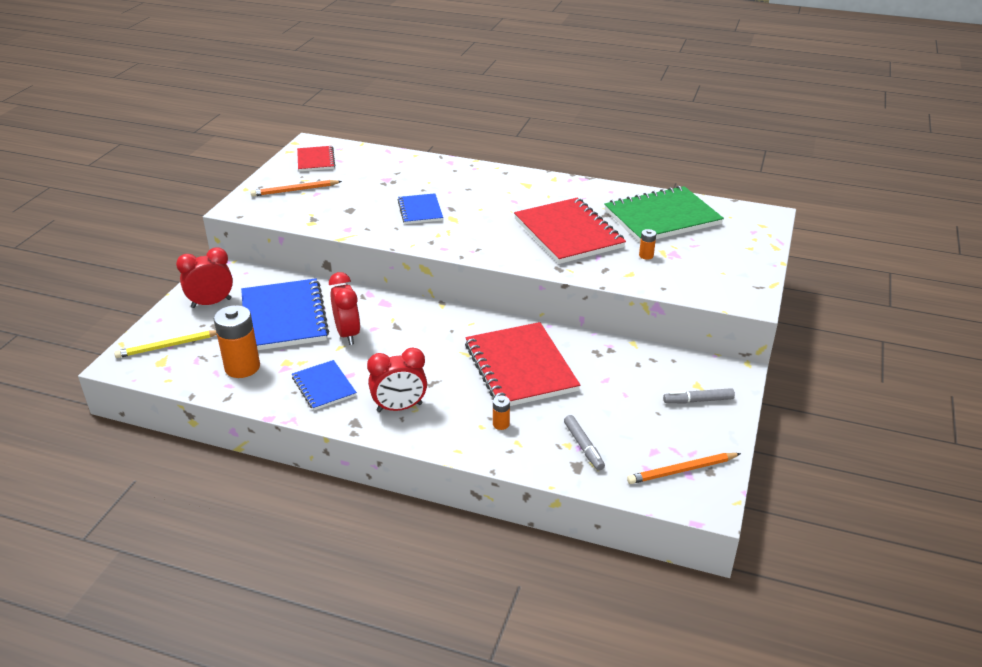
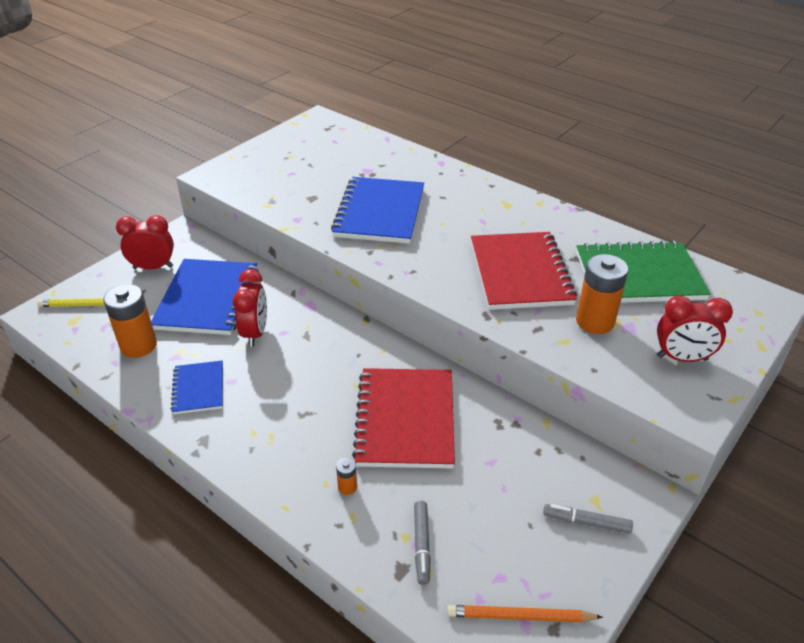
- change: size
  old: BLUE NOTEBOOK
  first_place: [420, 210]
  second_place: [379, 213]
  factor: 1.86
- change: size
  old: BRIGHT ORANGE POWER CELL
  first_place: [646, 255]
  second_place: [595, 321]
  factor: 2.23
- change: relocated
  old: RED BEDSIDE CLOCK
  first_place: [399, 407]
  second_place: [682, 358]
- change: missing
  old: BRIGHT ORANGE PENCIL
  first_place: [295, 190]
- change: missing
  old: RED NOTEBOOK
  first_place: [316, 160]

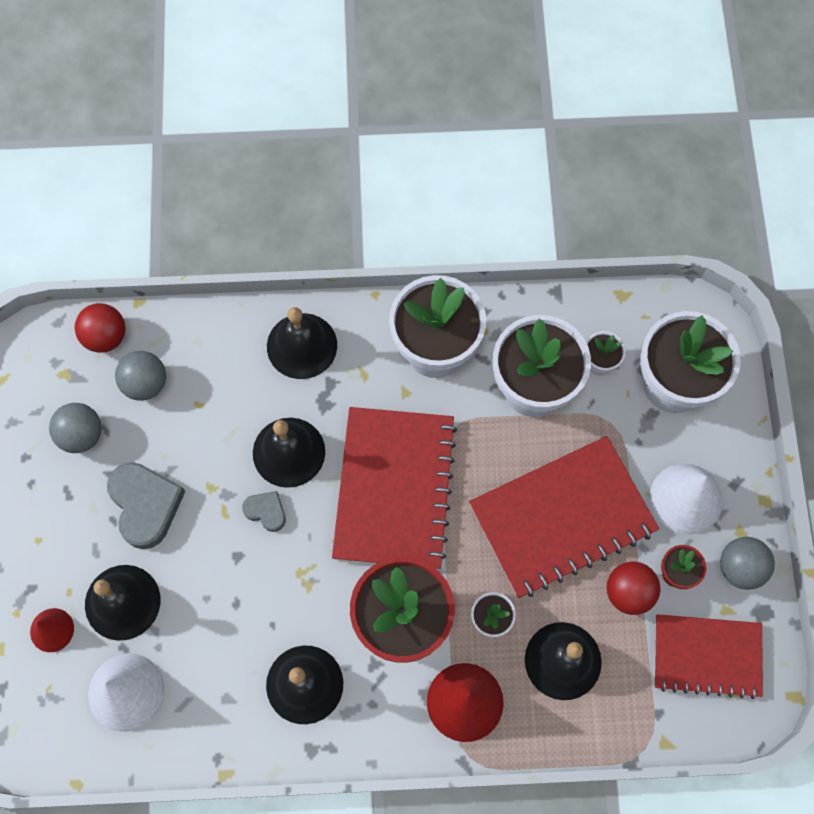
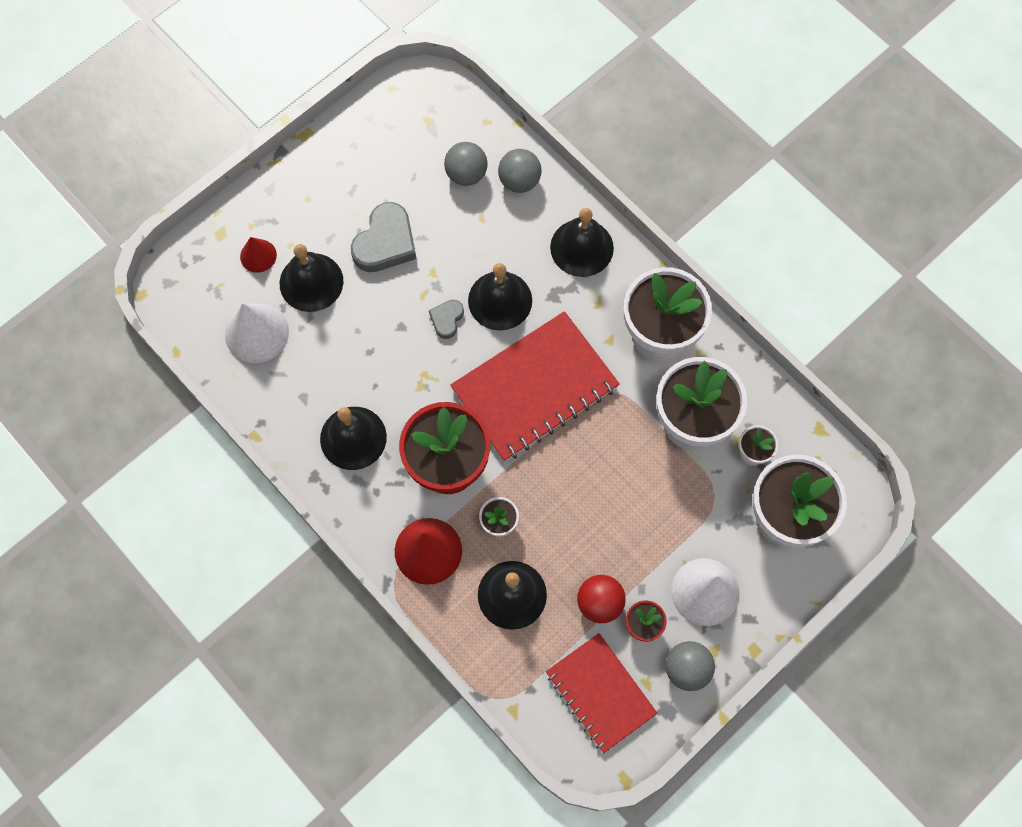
- change: spun
  old: GRAY HEART
  first_place: [266, 511]
  second_place: [447, 319]
  degrees: -150
- change: relocated
  old: GRAY SPHERE
  first_place: [82, 435]
  second_place: [519, 181]
- change: missing
  old: RED SPHERE
  first_place: [106, 337]
- change: missing
  old: RED NOTEBOOK
  first_place: [562, 518]

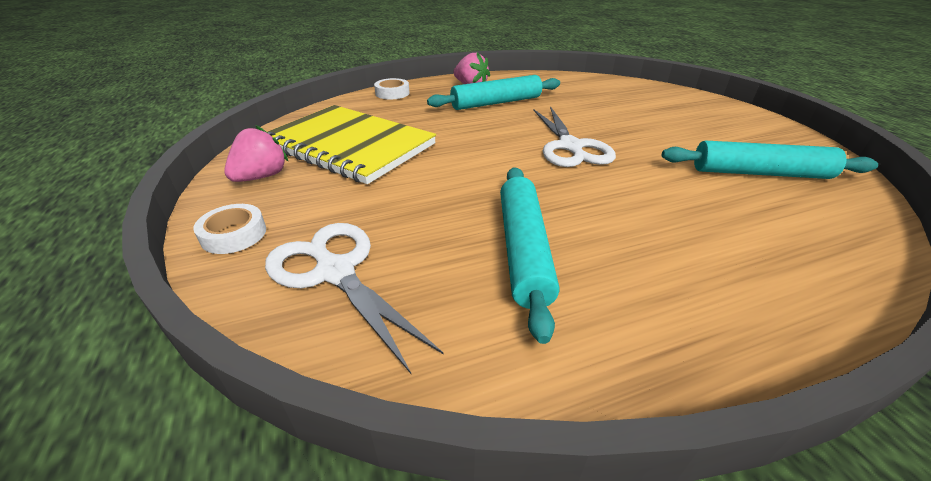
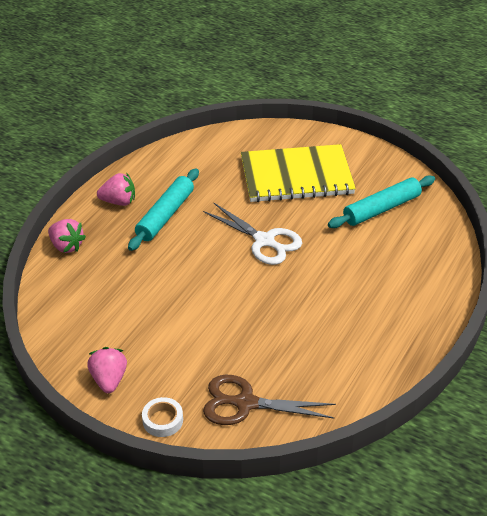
- change: exchanged
  old: PURE WHITE ROLL OF TAPE
  new: ROSE-PINK BERRY
  first_place: [392, 93]
  second_place: [66, 246]
- change: colour
  old: PURE WHITE PAIR OF SCISSORS
  new: DARK BROWN PAIR OF SCISSORS
  first_place: [335, 272]
  second_place: [245, 403]
- change: relocated
  old: YELLOW NOTEBOOK
  first_place: [349, 145]
  second_place: [296, 176]
- change: missing
  old: TEAL DOUGH ROLLER
  first_place: [523, 250]

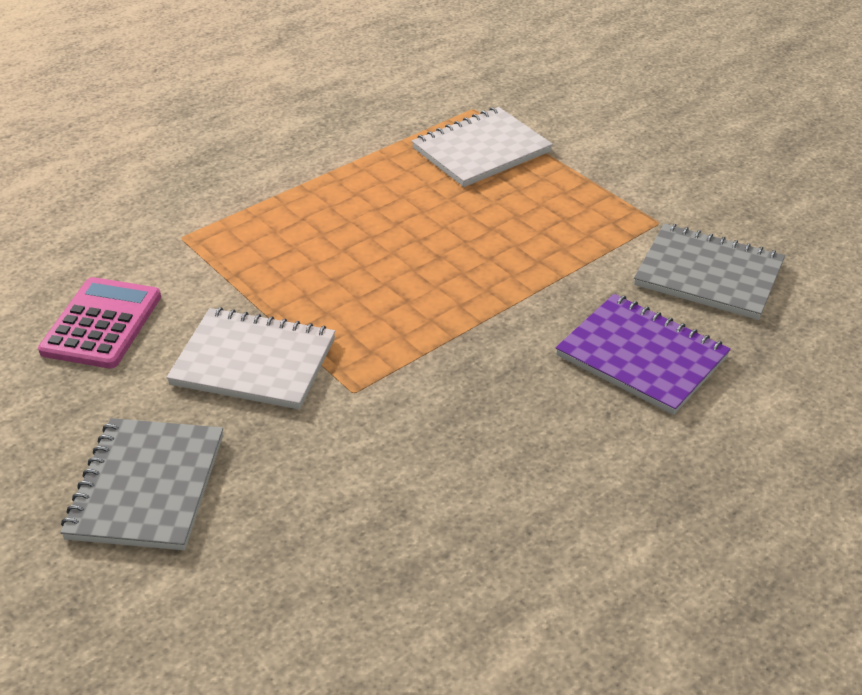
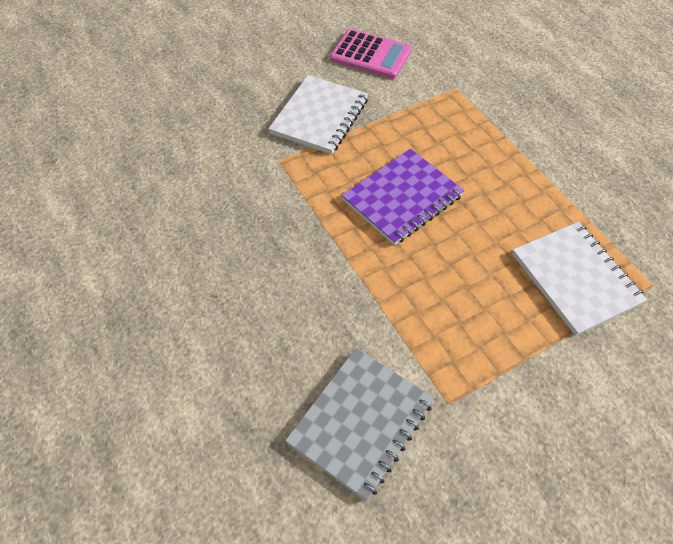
- change: relocated
  old: VIOLET NOTEBOOK
  first_place: [641, 357]
  second_place: [402, 198]
- change: missing
  old: GRAY NOTEBOOK
  first_place: [147, 486]

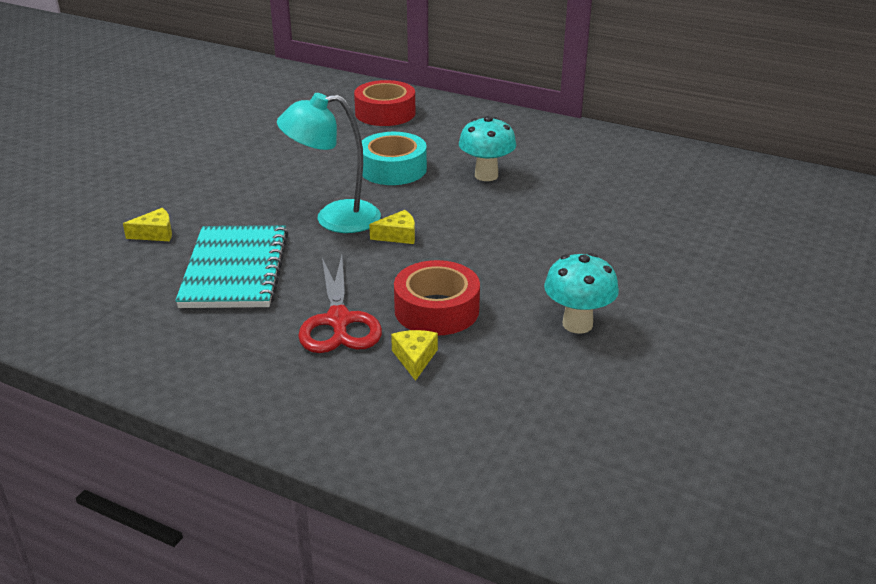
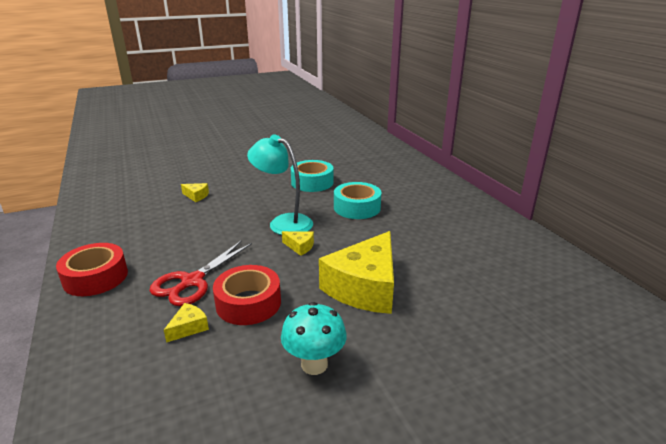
- change: relocated
  old: RED ROLL OF TAPE
  first_place: [385, 113]
  second_place: [95, 277]
- change: appeared
  new: TEAL ROLL OF TAPE
  second_place: [312, 182]
- change: appeared
  new: YELLOW PIECE OF CHEESE
  second_place: [364, 287]
- change: missing
  old: TEAL NOTEBOOK
  first_place: [235, 270]
- change: missing
  old: TEAL MUSHROOM
  first_place: [486, 175]

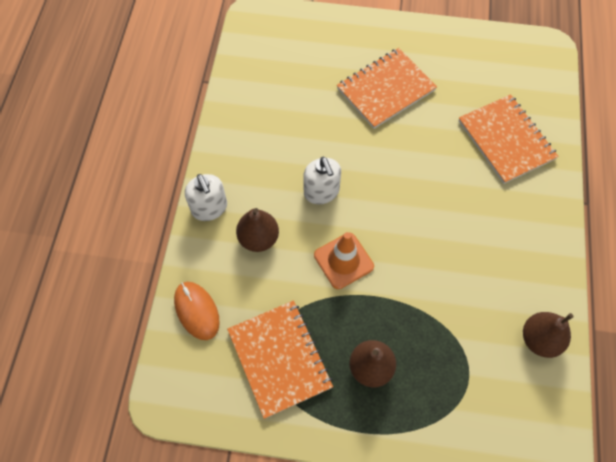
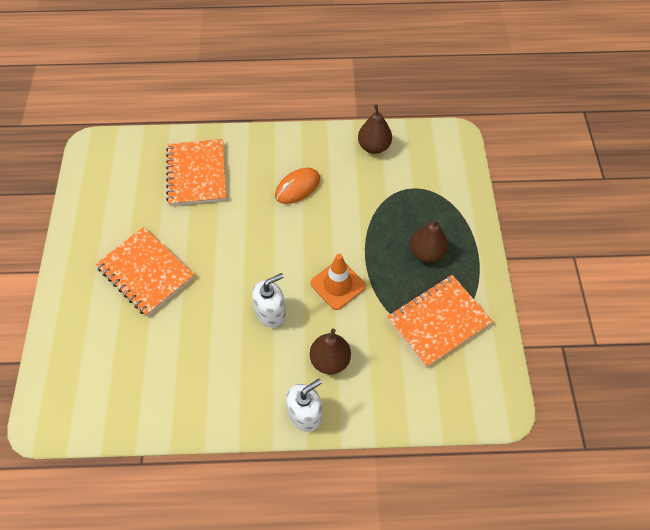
- change: spun
  old: BRIGHT ORANGE NOTEBOOK
  first_place: [506, 140]
  second_place: [197, 173]
  degrees: -60
- change: relocated
  old: BRIGHT ORANGE PC MOUSE
  first_place: [197, 311]
  second_place: [297, 187]

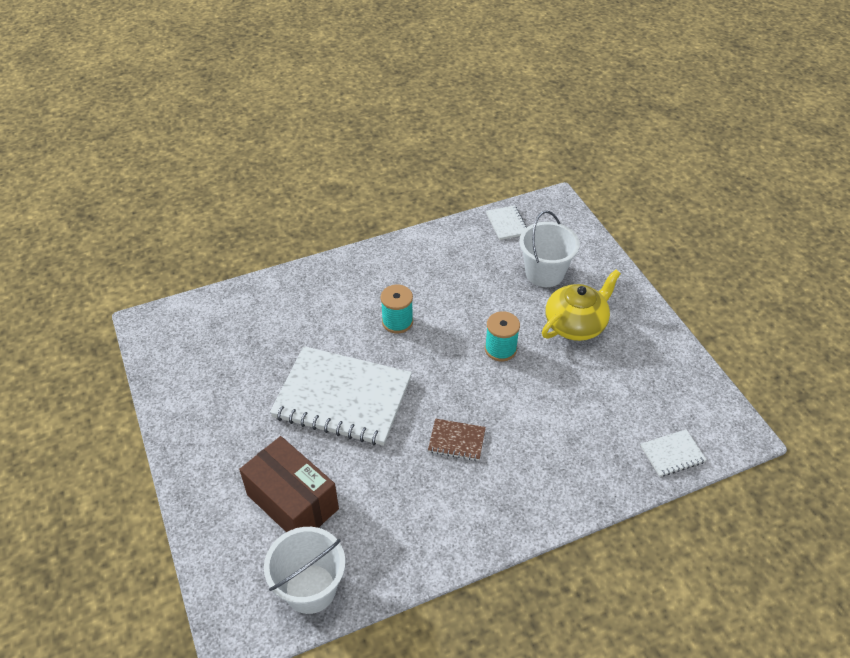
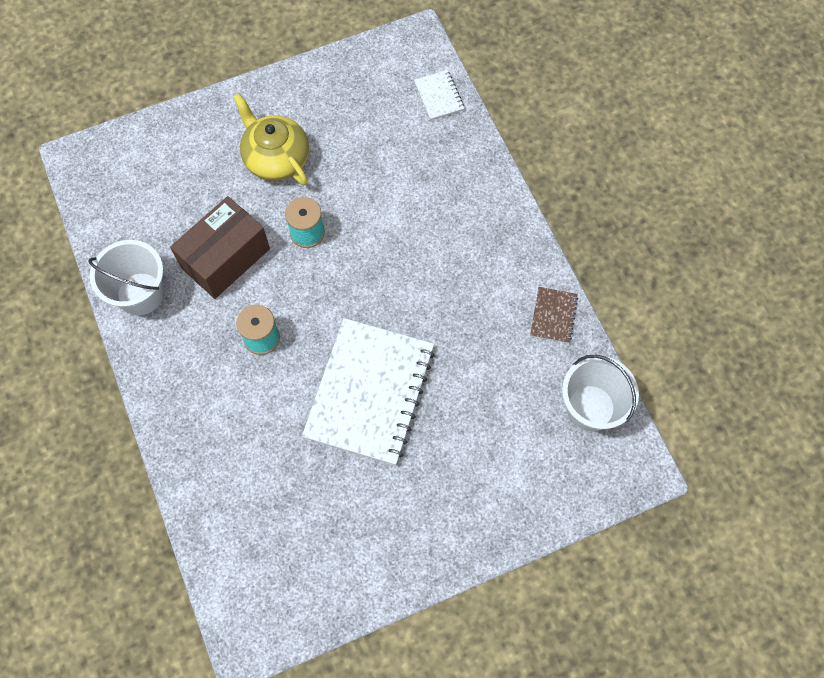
- change: relocated
  old: PURE WHITE BUCKET
  first_place: [544, 273]
  second_place: [140, 294]
- change: relocated
  old: DARK BROWN BOX
  first_place: [292, 502]
  second_place: [225, 258]
- change: relocated
  old: DARK BROWN NOTEBOOK
  first_place: [456, 441]
  second_place: [553, 316]
- change: missing
  old: PURE WHITE NOTEBOOK
  first_place: [507, 224]

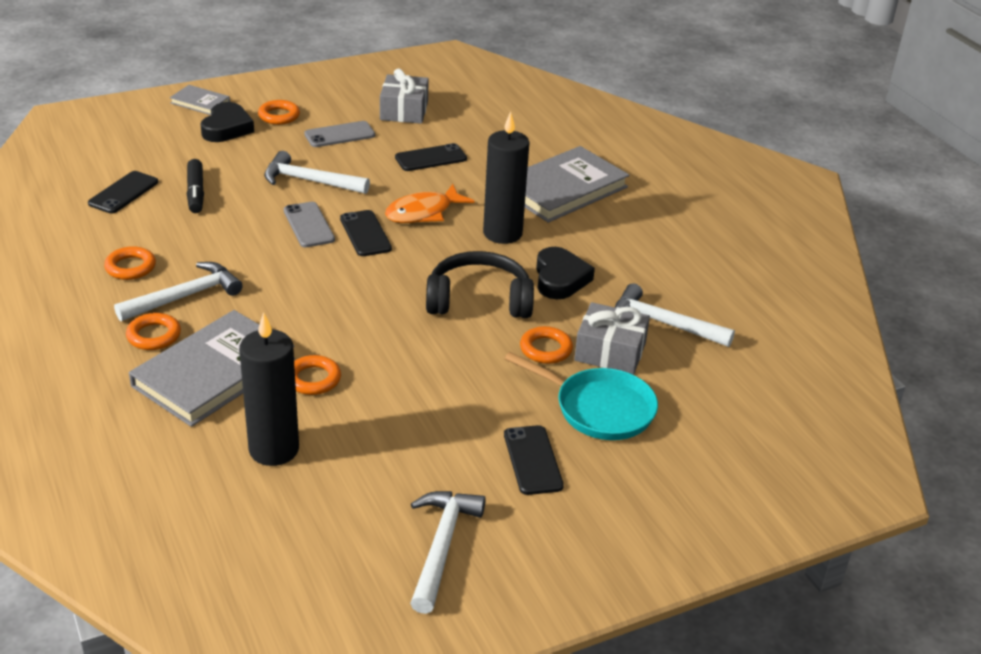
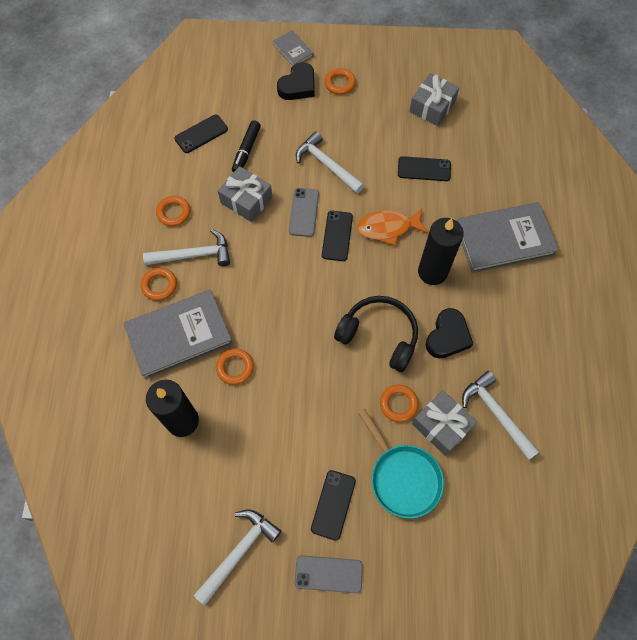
- change: appeared
  new: GRAY PRESENT
  second_place: [246, 200]
- change: relocated
  old: GRAY PHONE
  first_place: [339, 135]
  second_place: [328, 574]

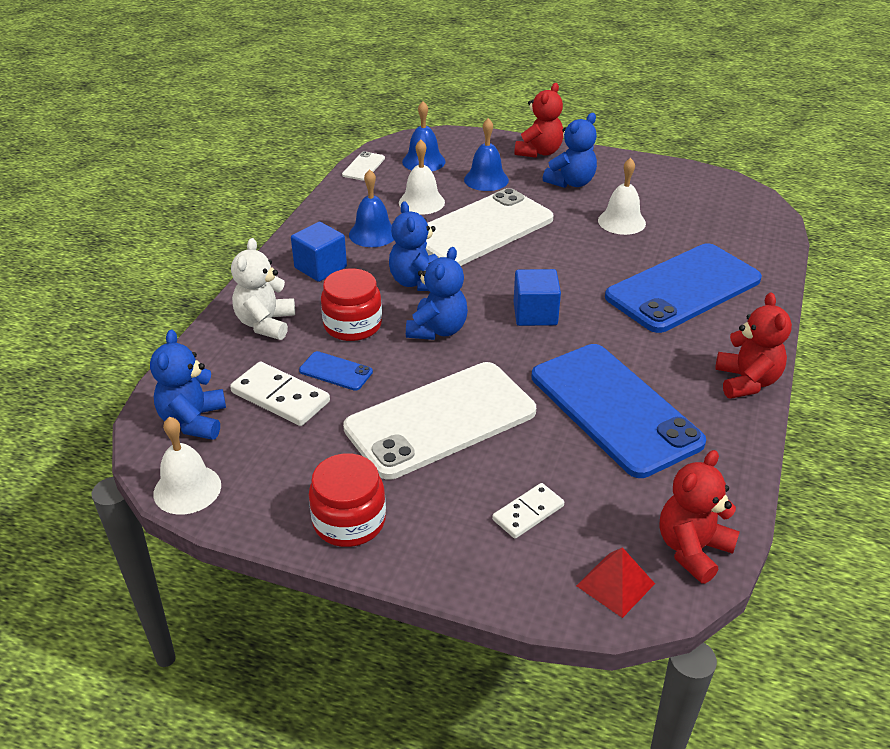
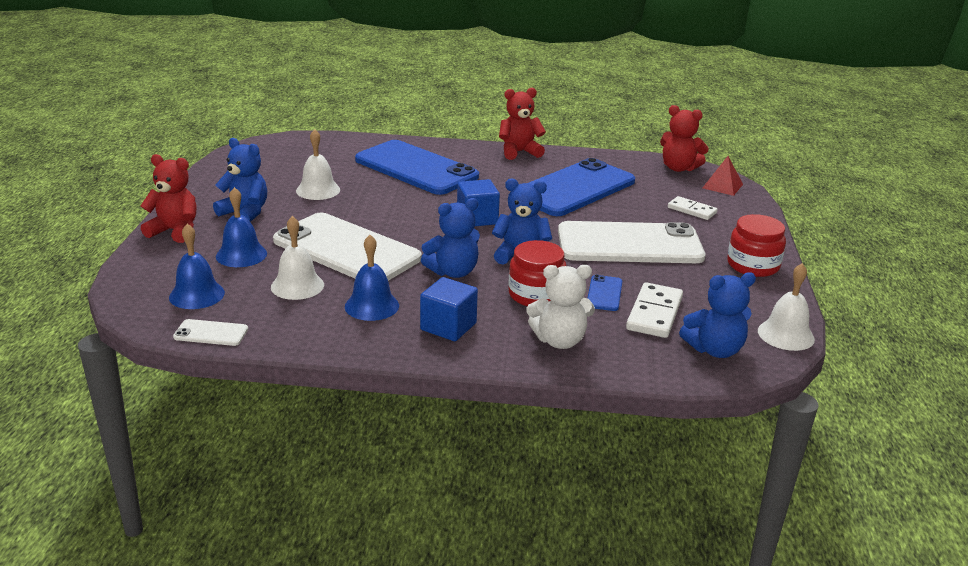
- change: spun
  old: PURE WHITE PHONE
  first_place: [440, 419]
  second_place: [629, 244]
  degrees: -45

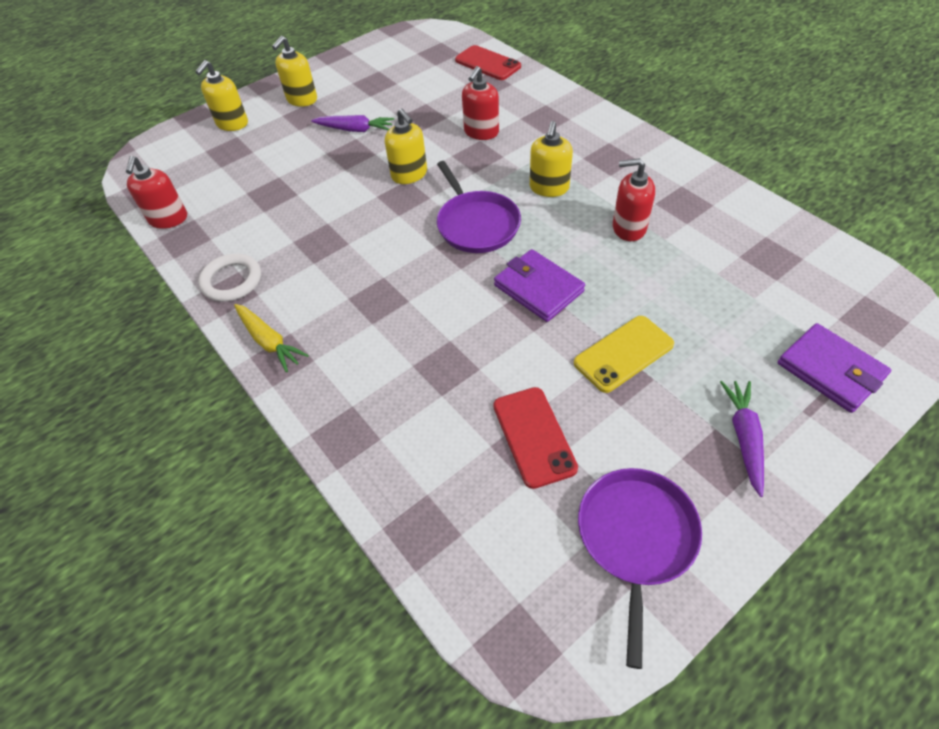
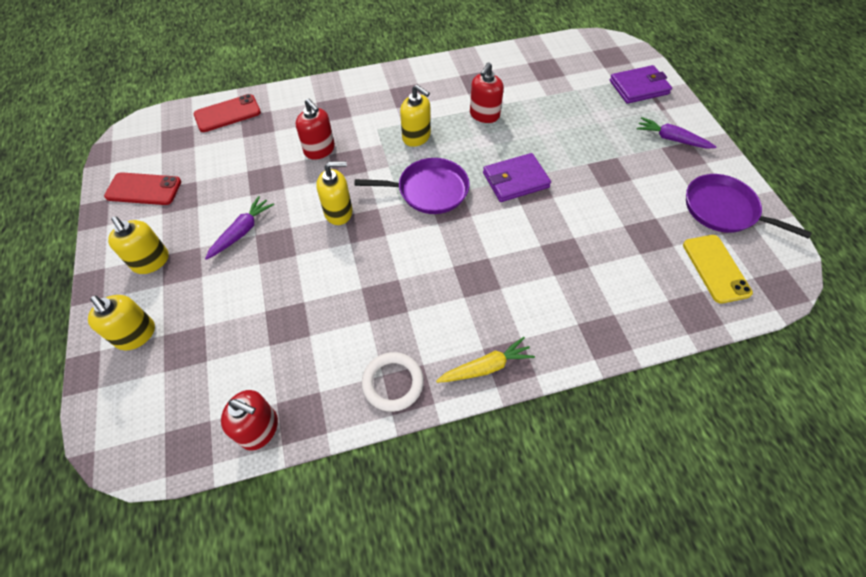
- change: relocated
  old: RED PHONE
  first_place: [534, 436]
  second_place: [144, 189]
- change: relocated
  old: YELLOW PHONE
  first_place: [623, 354]
  second_place: [715, 268]

